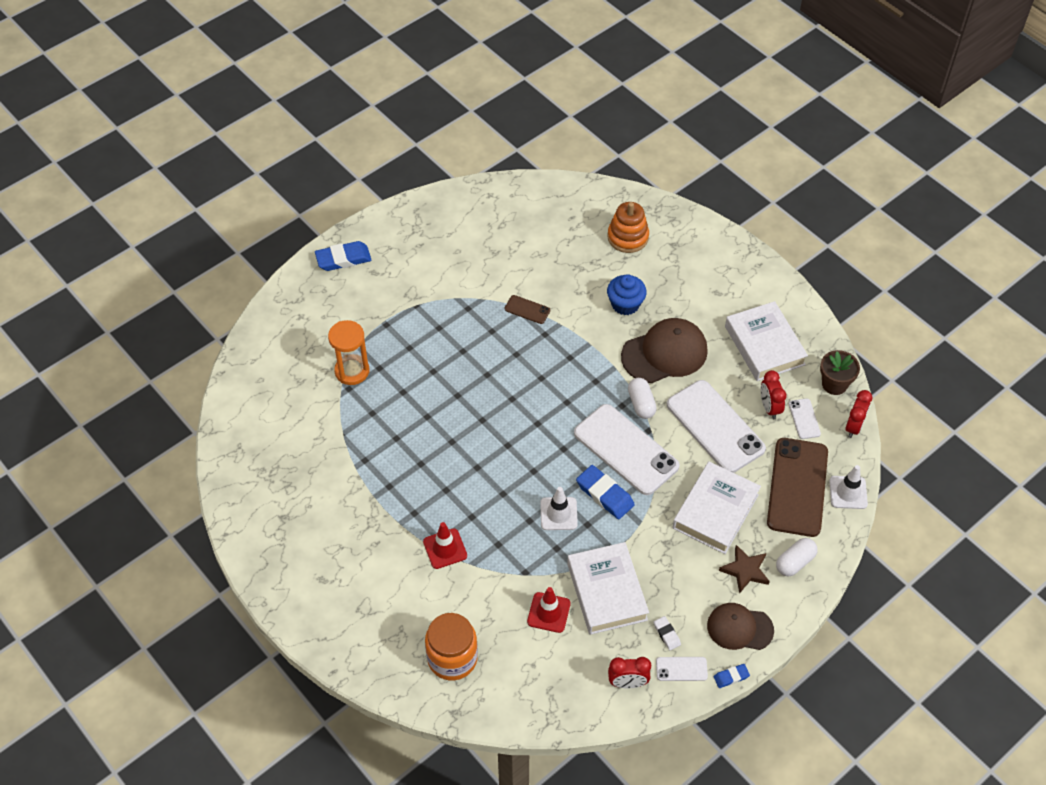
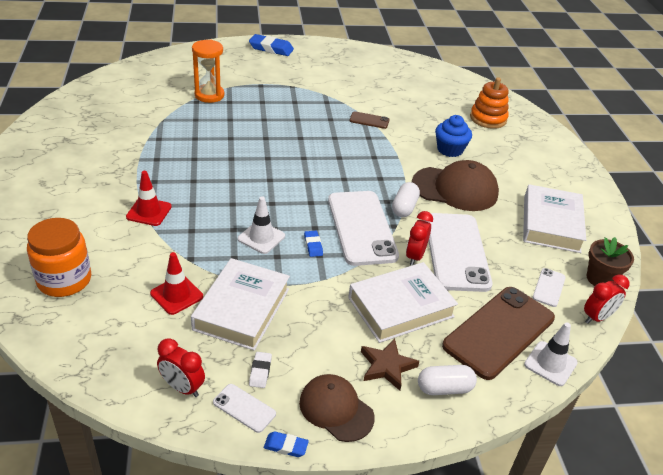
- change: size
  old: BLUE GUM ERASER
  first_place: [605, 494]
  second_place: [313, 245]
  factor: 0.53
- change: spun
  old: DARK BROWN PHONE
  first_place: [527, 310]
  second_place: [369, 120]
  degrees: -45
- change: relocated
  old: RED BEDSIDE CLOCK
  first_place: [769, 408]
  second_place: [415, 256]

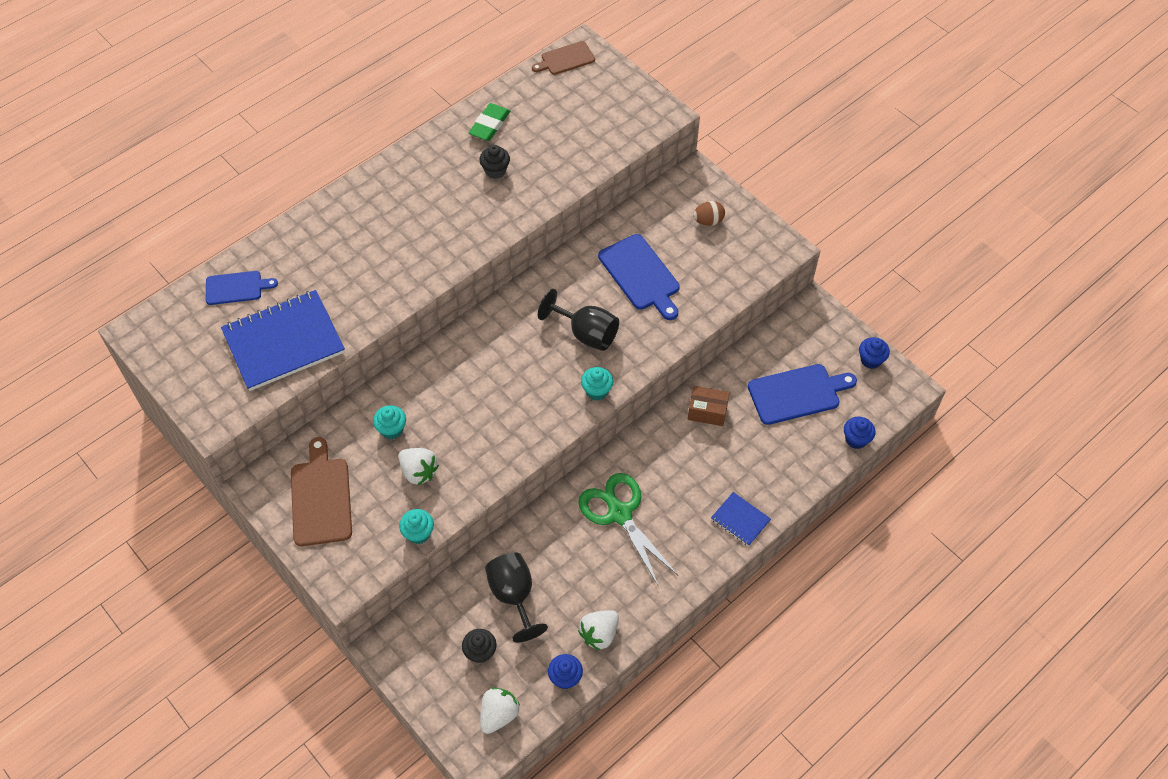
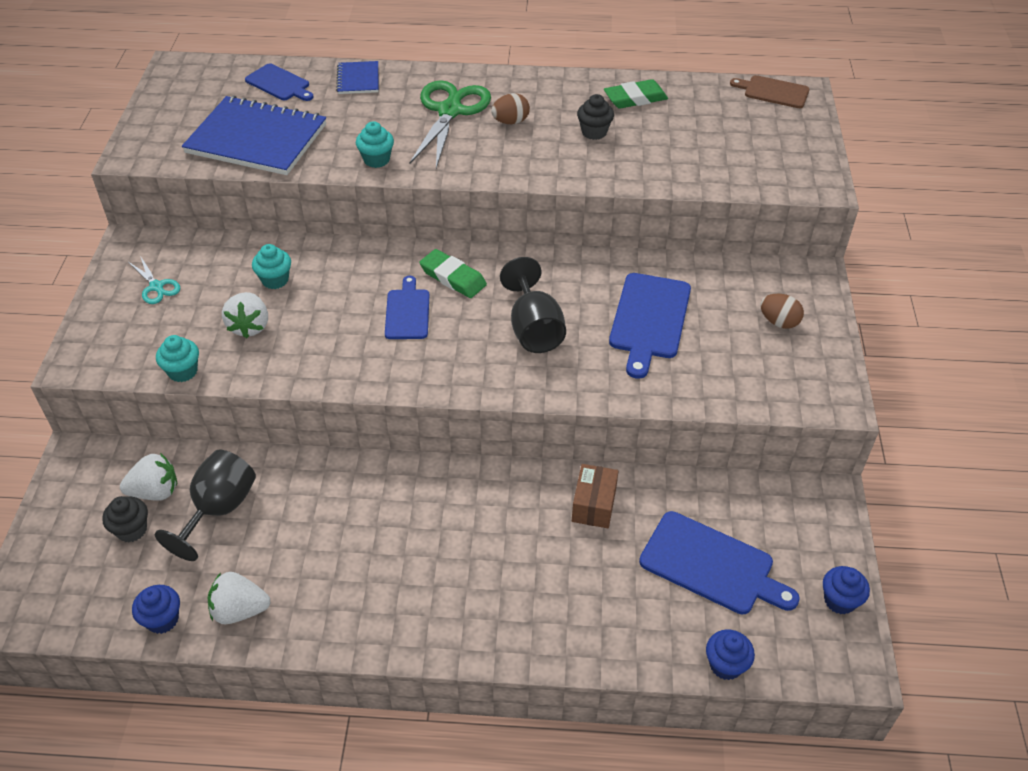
- change: relocated
  old: PURE WHITE BERRY
  first_place: [498, 714]
  second_place: [155, 491]
- change: exchanged
  old: DARK BROWN BREAD BOARD
  new: TEAL PAIR OF SCISSORS
  first_place: [321, 498]
  second_place: [156, 287]
- change: relocated
  old: BLUE NOTEBOOK
  first_place: [740, 520]
  second_place: [358, 79]
- change: relocated
  old: TEAL CUPCAKE
  first_place: [596, 391]
  second_place: [376, 160]
- change: appeared
  new: BLUE BREAD BOARD
  second_place: [407, 312]
- change: relocated
  old: LEAF-GREEN PAIR OF SCISSORS
  first_place: [619, 514]
  second_place: [450, 111]
- change: appeared
  new: LEAF-GREEN GUM ERASER
  second_place: [453, 277]
- change: appeared
  new: DARK BROWN EGG
  second_place: [510, 122]
- change: spun
  old: DARK BROWN BOX
  first_place: [707, 411]
  second_place: [594, 505]
  degrees: 45

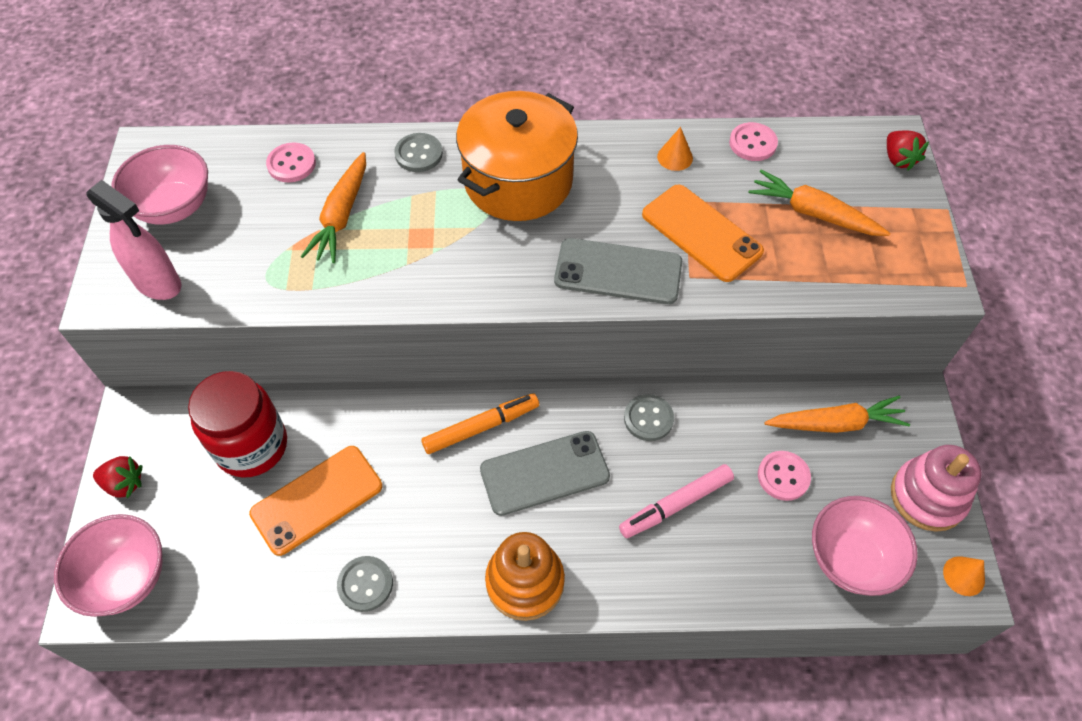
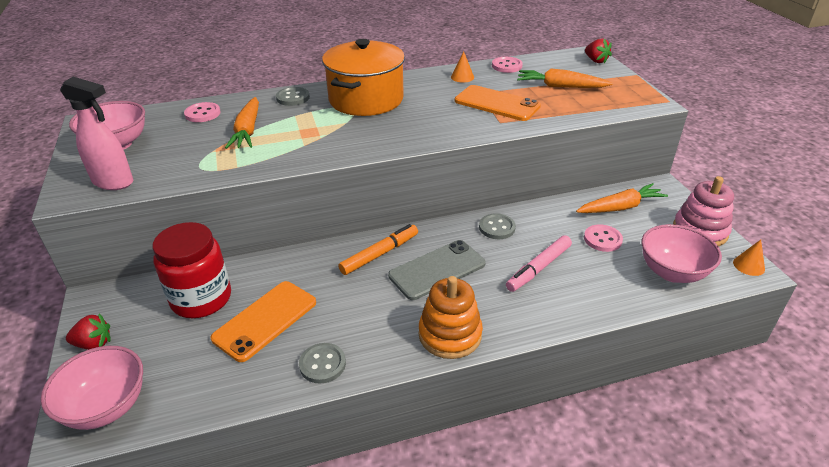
- change: missing
  old: GRAY PHONE
  first_place: [618, 271]

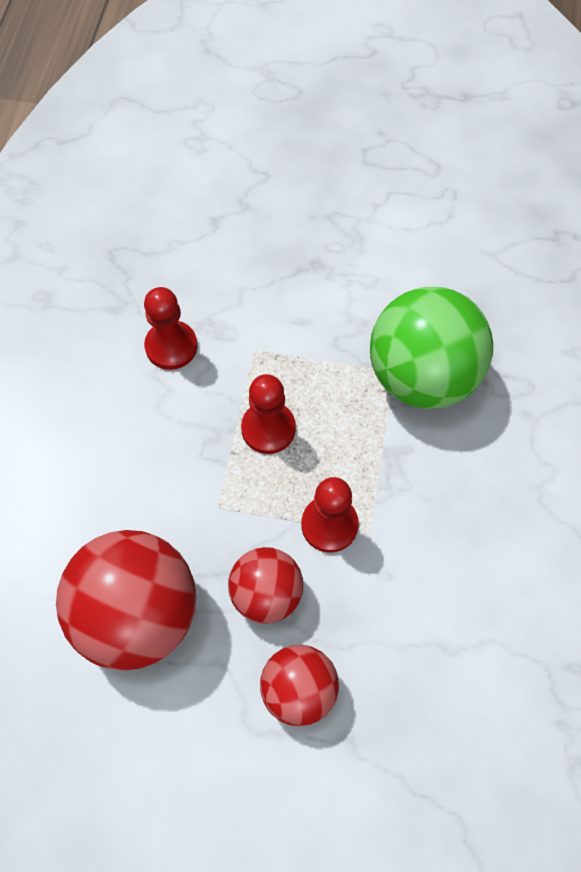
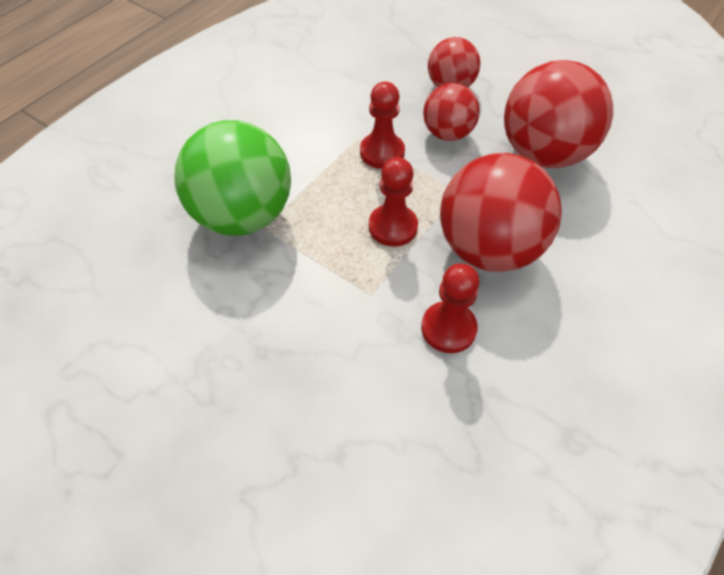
- change: appeared
  new: RED SPHERE
  second_place: [488, 248]

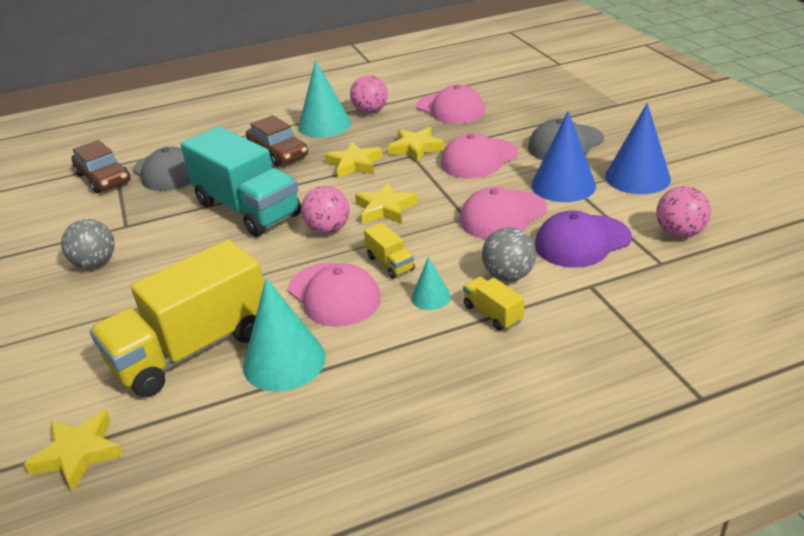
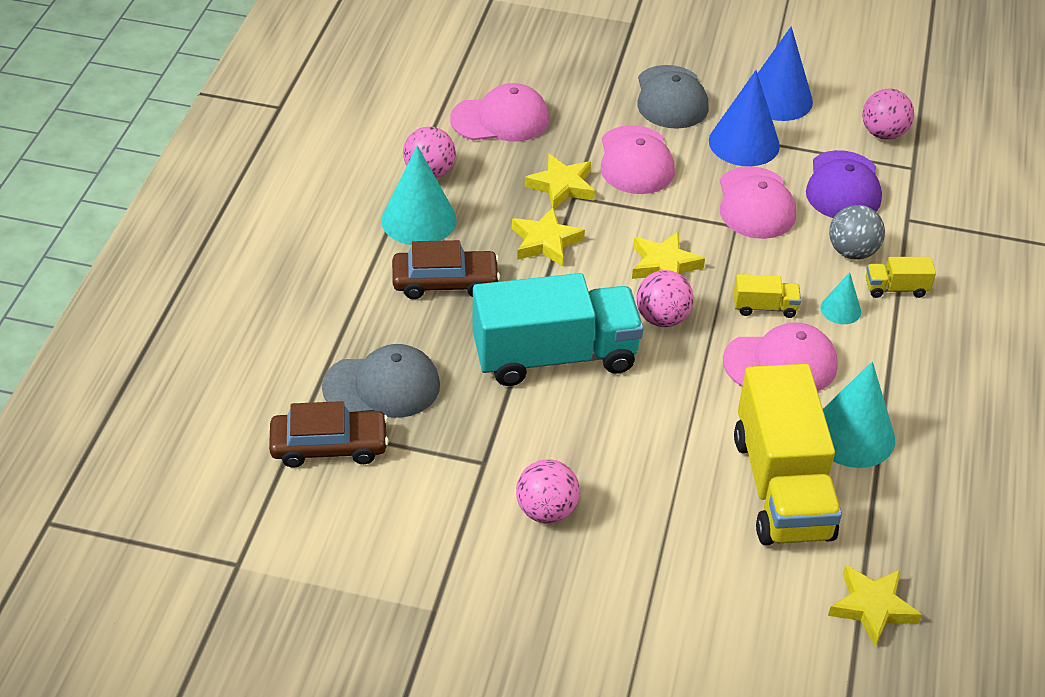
- change: colour
  old: GRAY SPHERE
  new: ROSE-PINK SPHERE
  first_place: [95, 263]
  second_place: [546, 511]

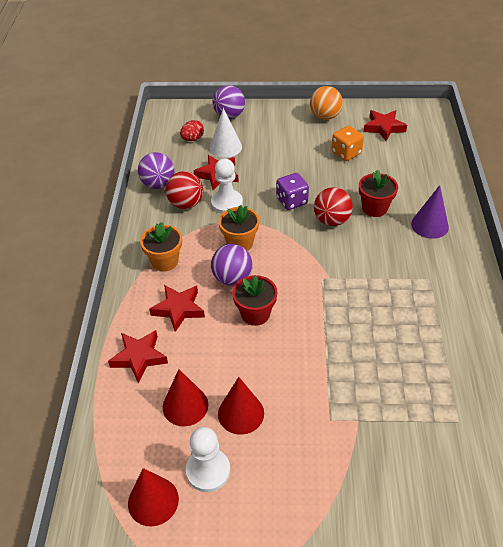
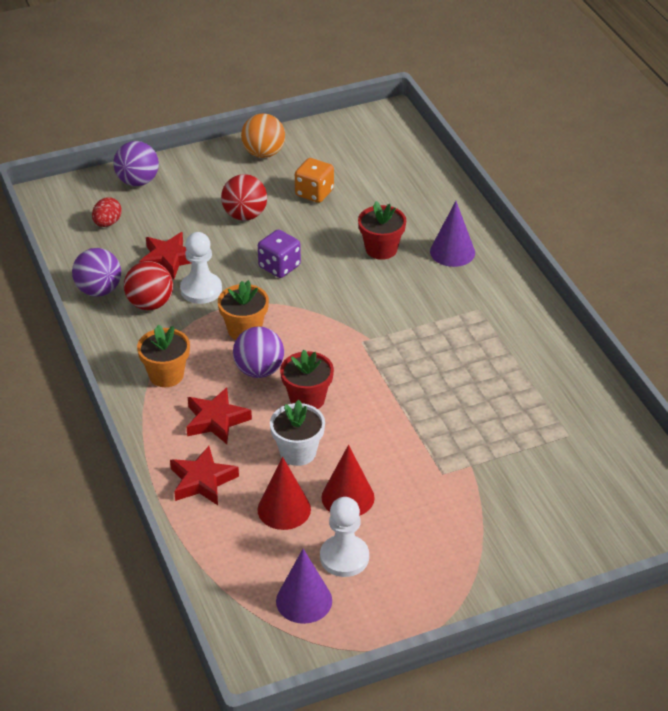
- change: relocated
  old: RED SPHERE
  first_place: [331, 220]
  second_place: [245, 215]
- change: appeared
  new: PURE WHITE FLOWER POT
  second_place: [298, 452]
- change: colour
  old: RED SOLID CONE
  new: VIOLET SOLID CONE
  first_place: [153, 501]
  second_place: [304, 600]
- change: missing
  old: PURE WHITE SOLID CONE
  first_place: [225, 147]
- change: missing
  old: RED STAR SHAPE
  first_place: [384, 128]

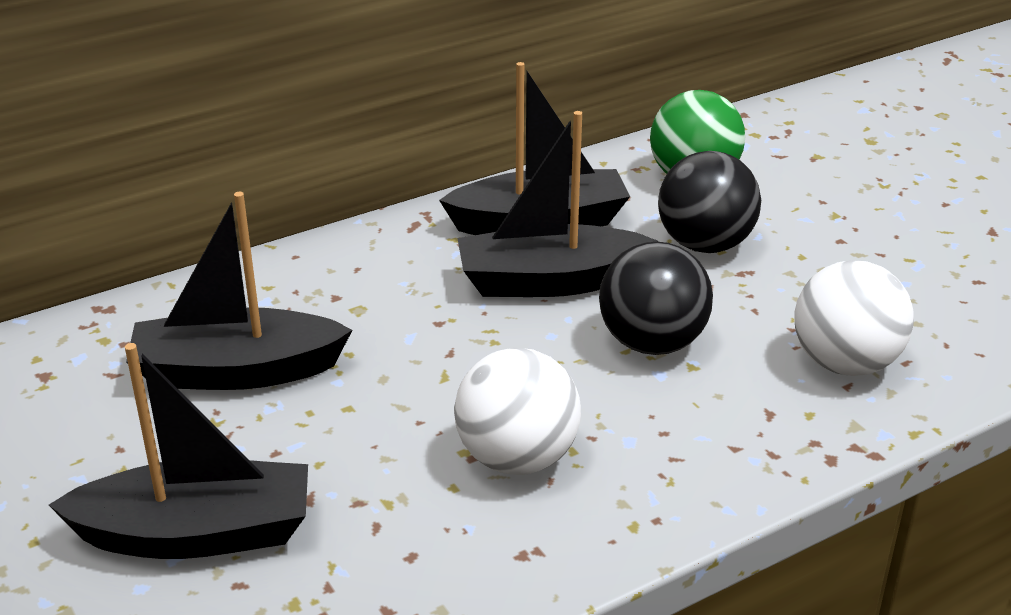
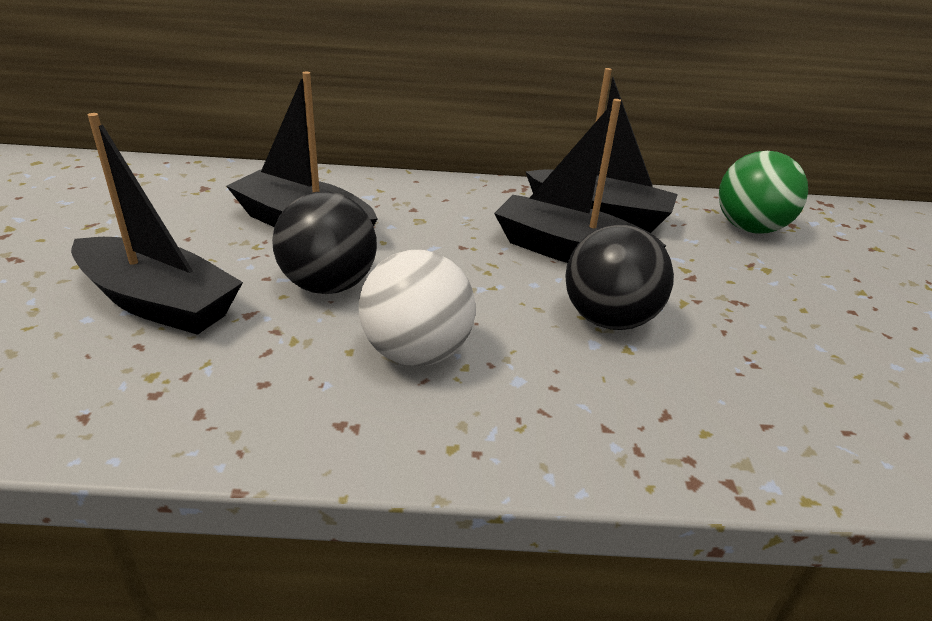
- change: relocated
  old: JET-BLACK SPHERE
  first_place: [705, 245]
  second_place: [328, 285]
- change: missing
  old: PURE WHITE SPHERE
  first_place: [844, 363]

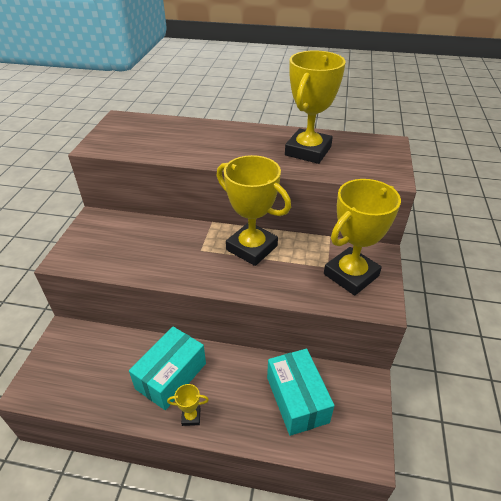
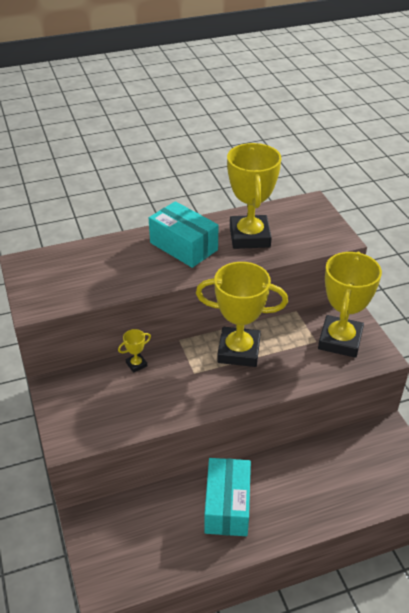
- change: relocated
  old: YELLOW TROPHY
  first_place: [191, 417]
  second_place: [136, 364]
- change: relocated
  old: TEAL BOX
  first_place: [297, 399]
  second_place: [183, 246]

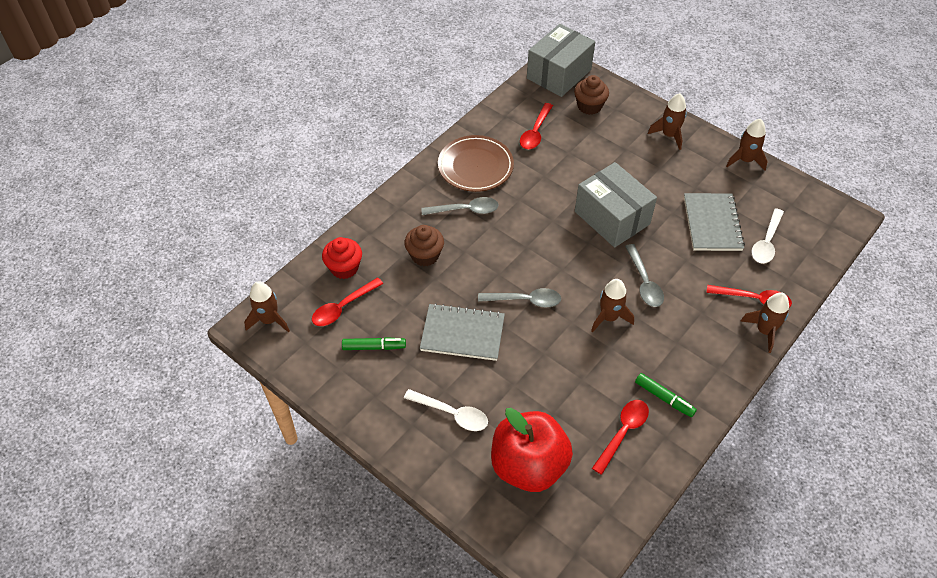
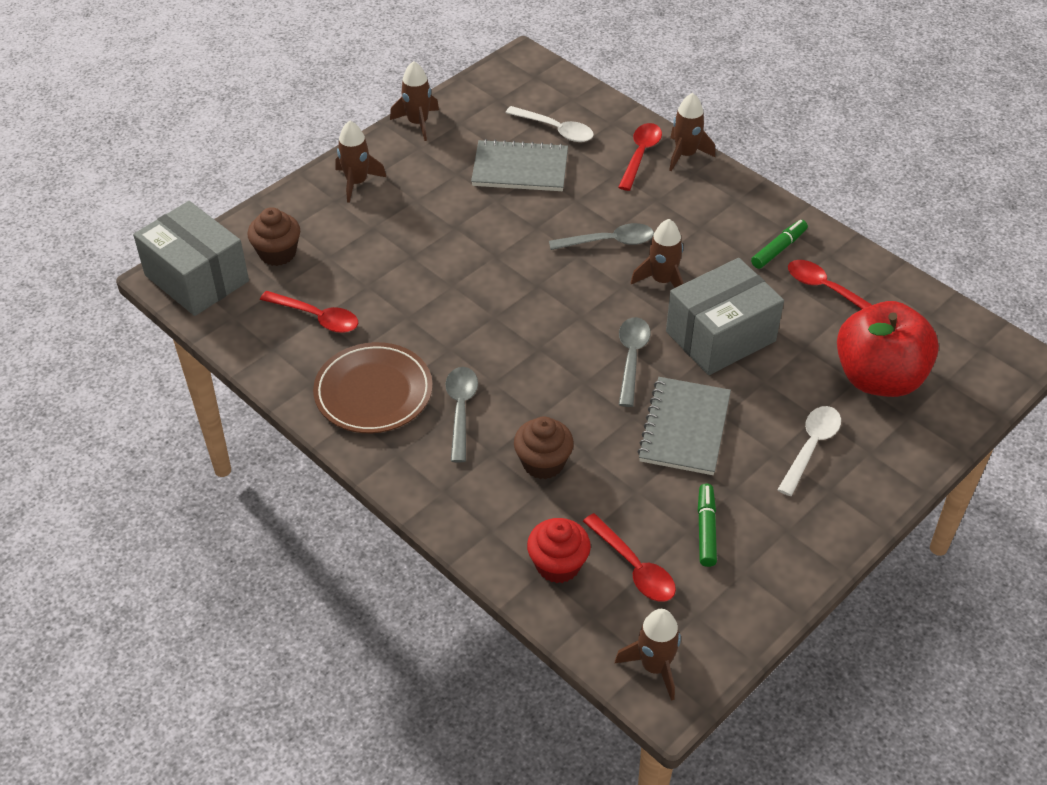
- change: relocated
  old: GRAY BOX
  first_place: [612, 218]
  second_place: [720, 336]

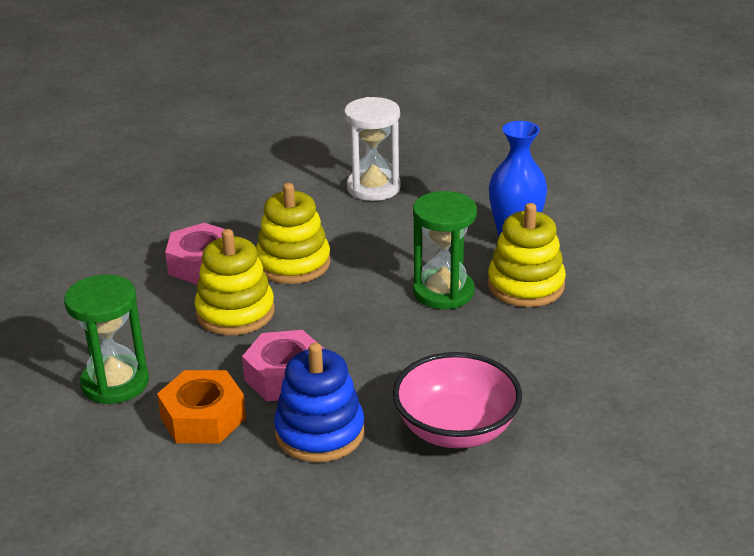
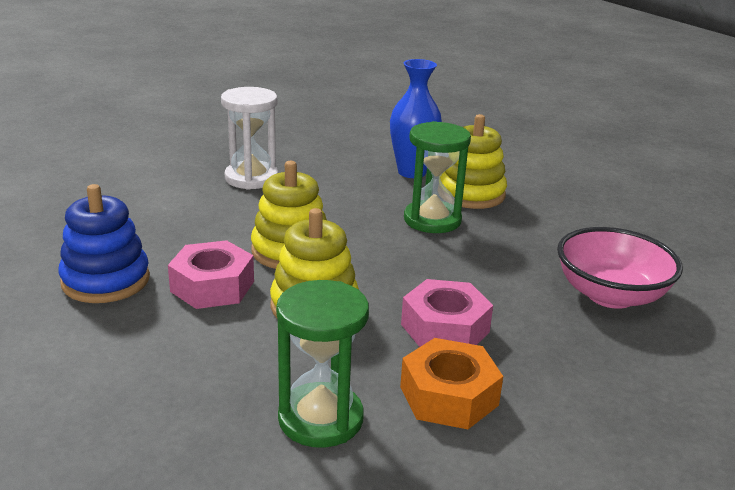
- change: relocated
  old: BLUE STACKING RINGS
  first_place: [320, 432]
  second_place: [106, 280]

